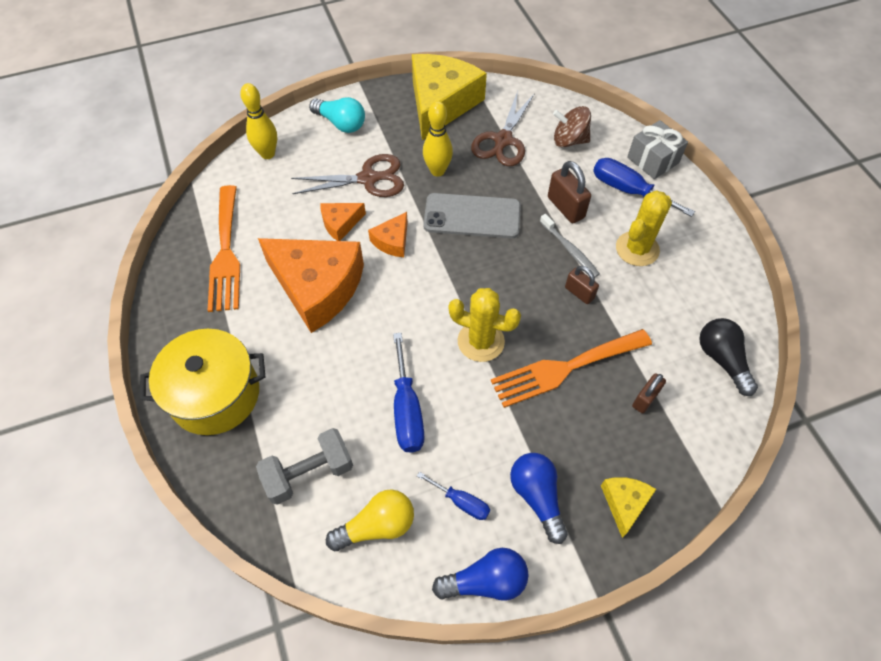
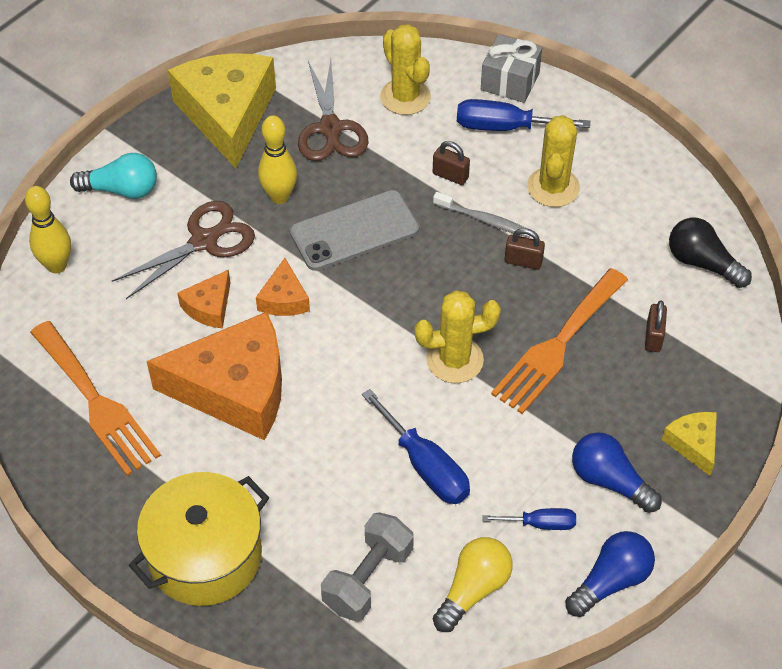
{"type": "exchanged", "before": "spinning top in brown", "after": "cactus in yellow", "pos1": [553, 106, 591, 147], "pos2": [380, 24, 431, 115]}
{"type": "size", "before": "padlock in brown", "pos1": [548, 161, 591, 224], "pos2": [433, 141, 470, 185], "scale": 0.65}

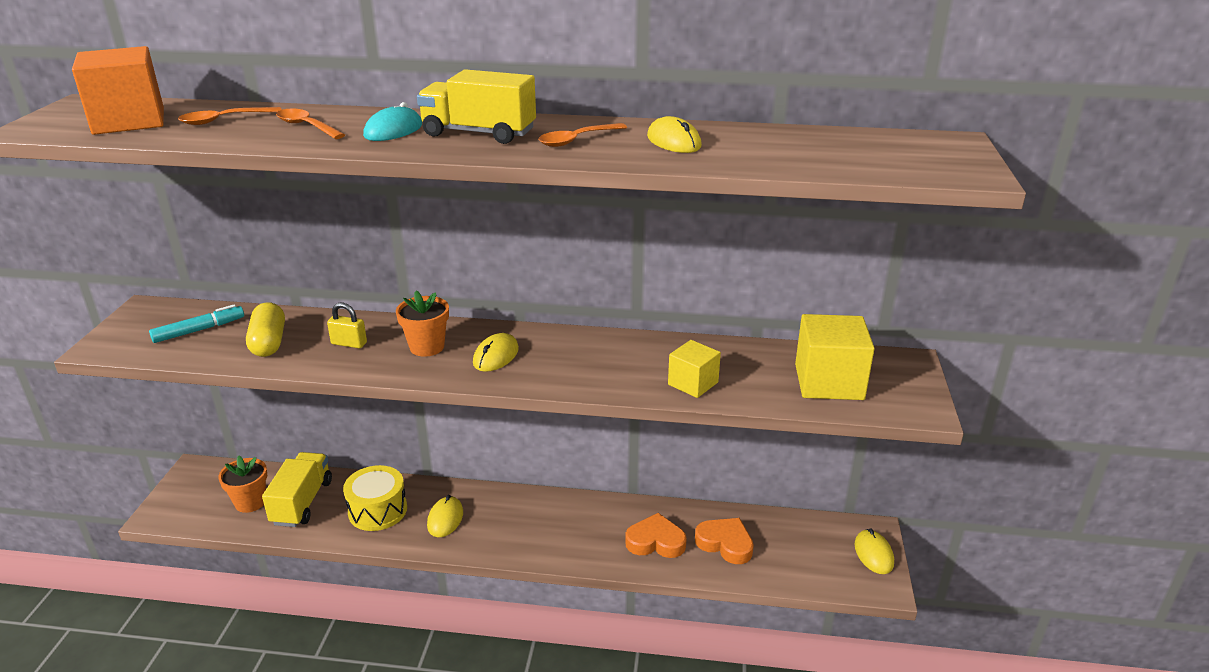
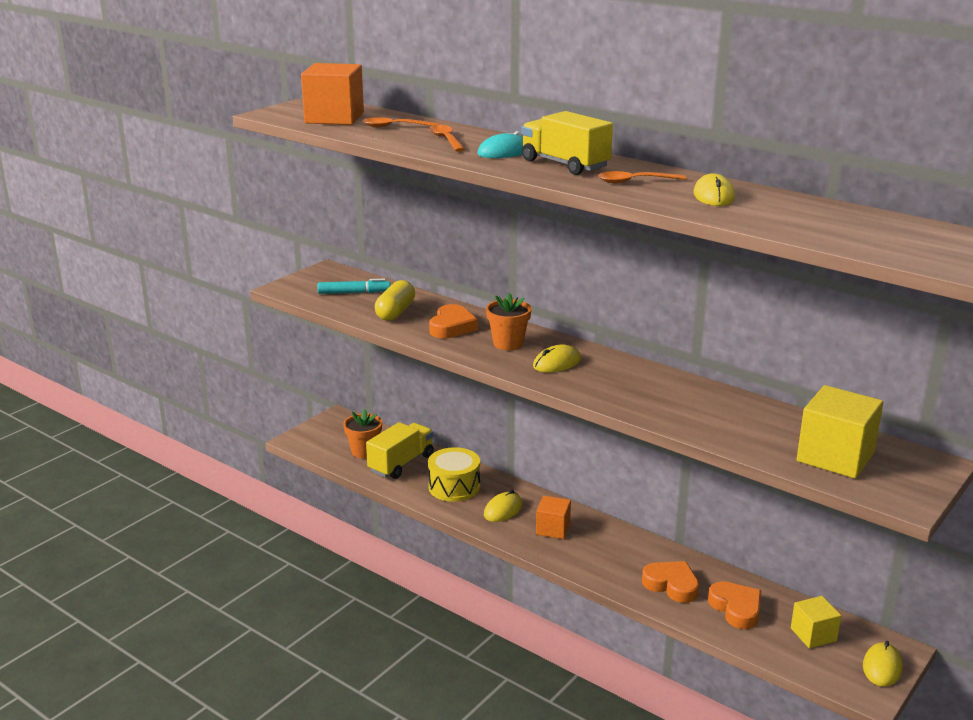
{"type": "exchanged", "before": "padlock in yellow", "after": "heart in orange", "pos1": [327, 302, 367, 348], "pos2": [429, 304, 478, 338]}
{"type": "relocated", "before": "cube in yellow", "pos1": [668, 340, 721, 398], "pos2": [791, 596, 841, 648]}
{"type": "appeared", "after": "cube in orange", "pos2": [536, 496, 571, 539]}

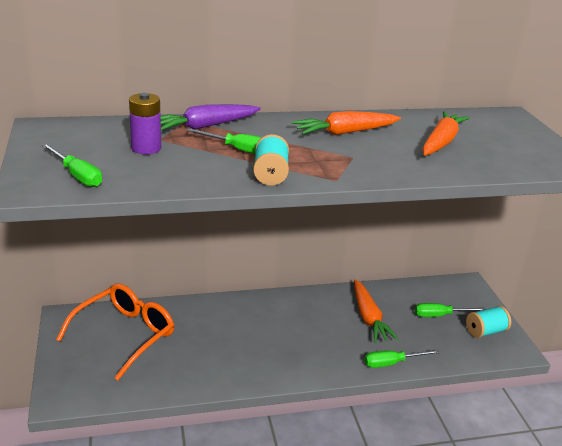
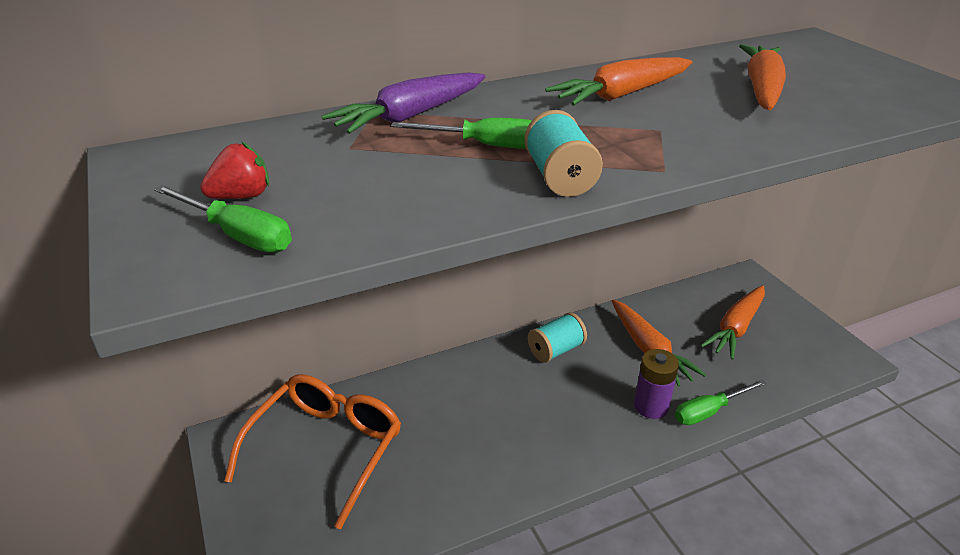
{"type": "relocated", "before": "battery in purple", "pos1": [129, 93, 161, 154], "pos2": [634, 349, 679, 419]}
{"type": "exchanged", "before": "screwdriver in green", "after": "carrot in orange", "pos1": [415, 303, 485, 317], "pos2": [701, 285, 765, 360]}
{"type": "relocated", "before": "spool in turquoise", "pos1": [466, 306, 511, 338], "pos2": [528, 312, 587, 363]}
{"type": "appeared", "after": "strawberry in red", "pos2": [200, 141, 269, 199]}

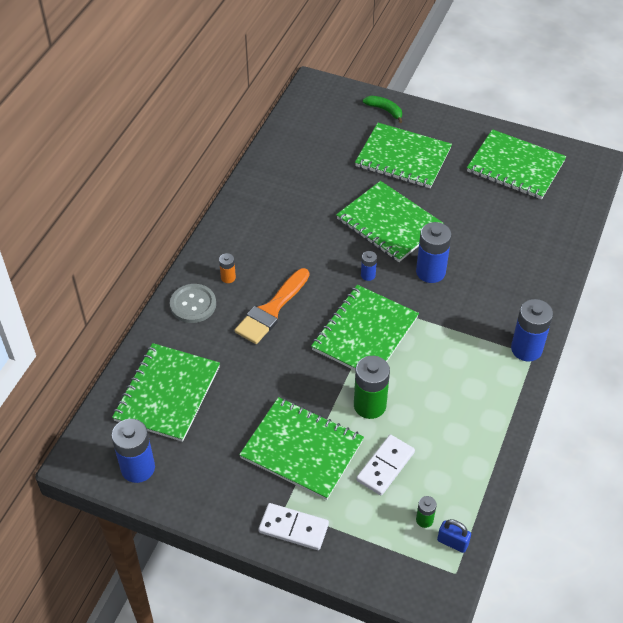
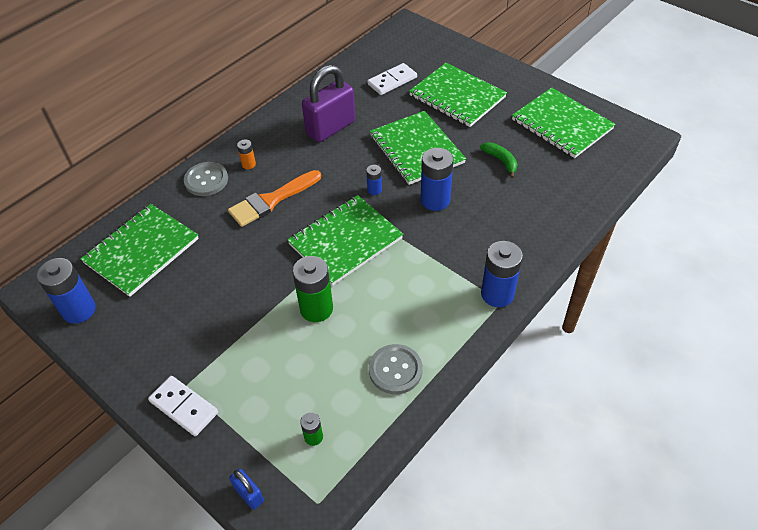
{"type": "relocated", "before": "banana in green", "pos1": [363, 96, 402, 123], "pos2": [480, 142, 518, 178]}
{"type": "missing", "before": "notebook in green", "pos1": [239, 397, 364, 500]}
{"type": "relocated", "before": "domino in white", "pos1": [356, 435, 415, 496], "pos2": [367, 63, 417, 95]}
{"type": "relocated", "before": "padlock in blue", "pos1": [437, 519, 471, 553], "pos2": [229, 469, 264, 510]}
{"type": "appeared", "after": "padlock in purple", "pos2": [302, 65, 355, 142]}
{"type": "appeared", "after": "button in grey", "pos2": [369, 344, 423, 394]}

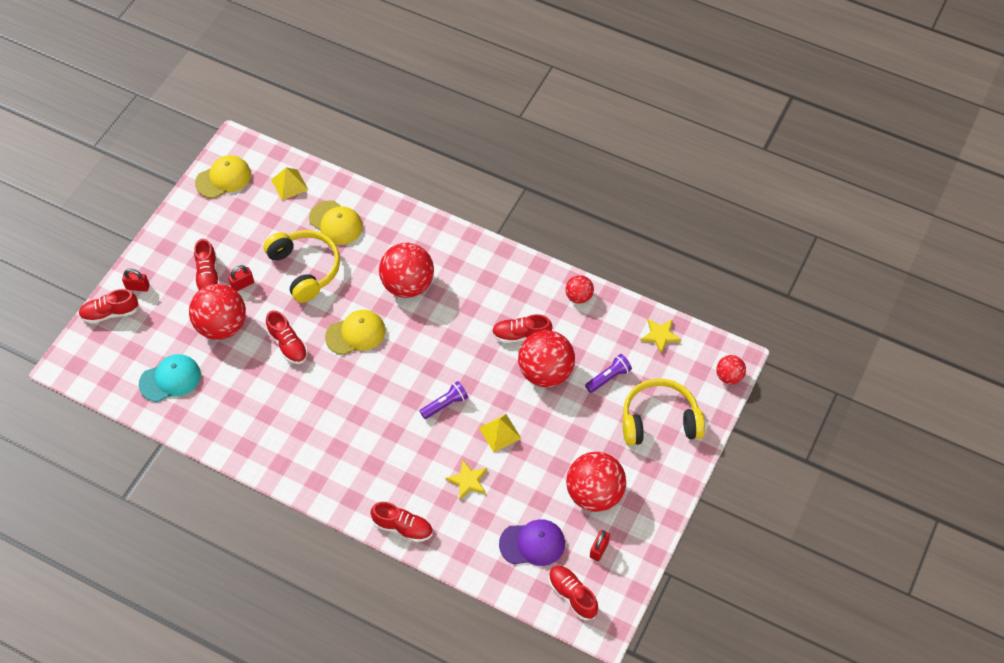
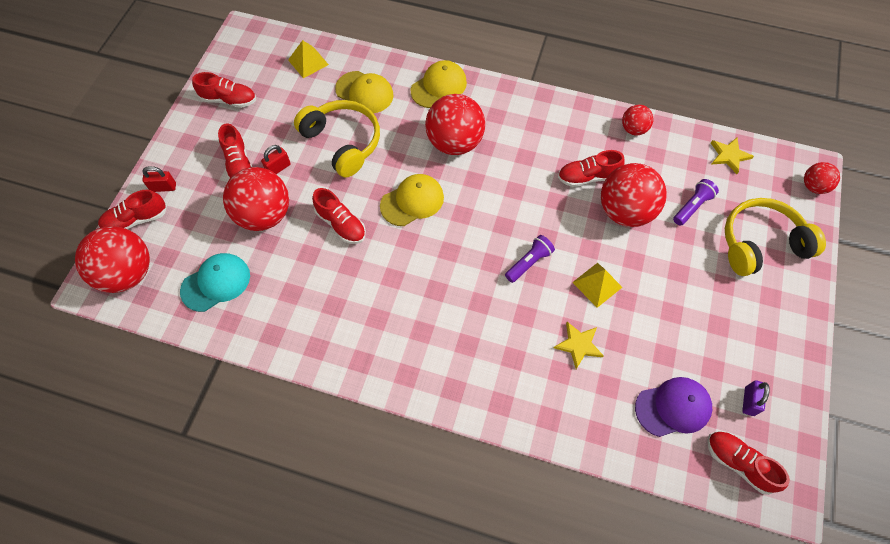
{"type": "relocated", "before": "cap in yellow", "pos1": [195, 155, 251, 198], "pos2": [411, 60, 467, 108]}
{"type": "relocated", "before": "ball in red", "pos1": [566, 452, 626, 512], "pos2": [75, 226, 150, 293]}
{"type": "relocated", "before": "shoe in red", "pos1": [371, 502, 433, 542], "pos2": [192, 72, 256, 108]}
{"type": "colour", "before": "padlock in red", "after": "padlock in purple", "pos1": [590, 530, 610, 561], "pos2": [742, 380, 770, 416]}

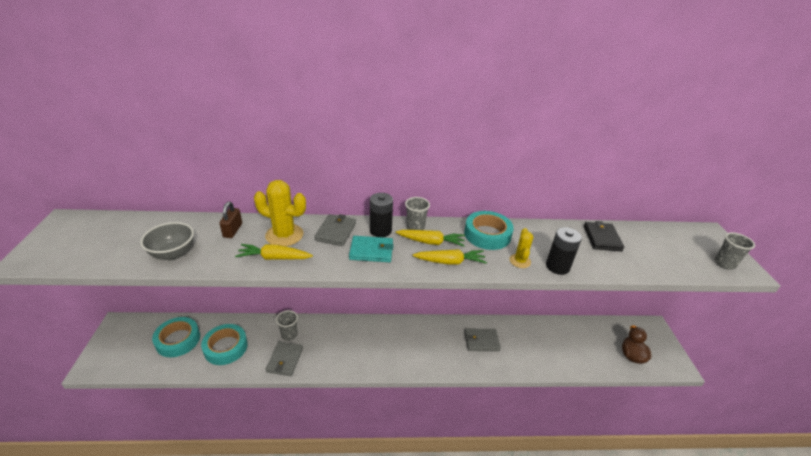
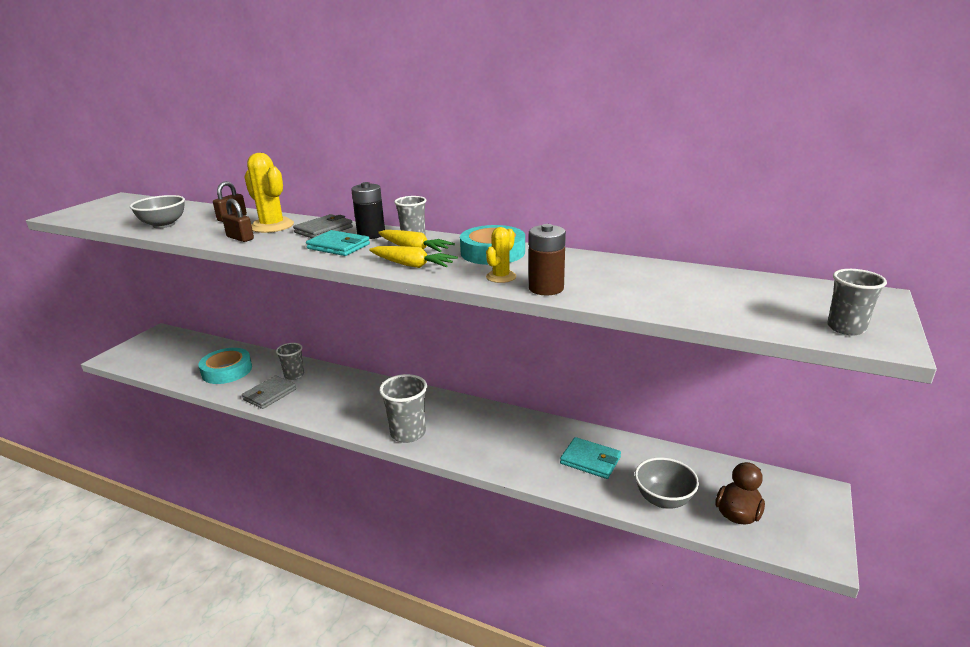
{"type": "missing", "before": "wallet in black", "pos1": [584, 221, 624, 251]}
{"type": "colour", "before": "battery in black", "after": "battery in brown", "pos1": [546, 227, 582, 275], "pos2": [529, 224, 566, 295]}
{"type": "exchanged", "before": "carrot in yellow", "after": "padlock in brown", "pos1": [235, 244, 313, 260], "pos2": [222, 199, 254, 242]}
{"type": "missing", "before": "tape in turquoise", "pos1": [152, 317, 200, 357]}
{"type": "missing", "before": "wallet in grey", "pos1": [464, 329, 501, 351]}
{"type": "appeared", "after": "cup in grey", "pos2": [379, 374, 427, 443]}
{"type": "appeared", "after": "wallet in turquoise", "pos2": [560, 437, 621, 479]}
{"type": "appeared", "after": "bowl in grey", "pos2": [635, 457, 699, 509]}

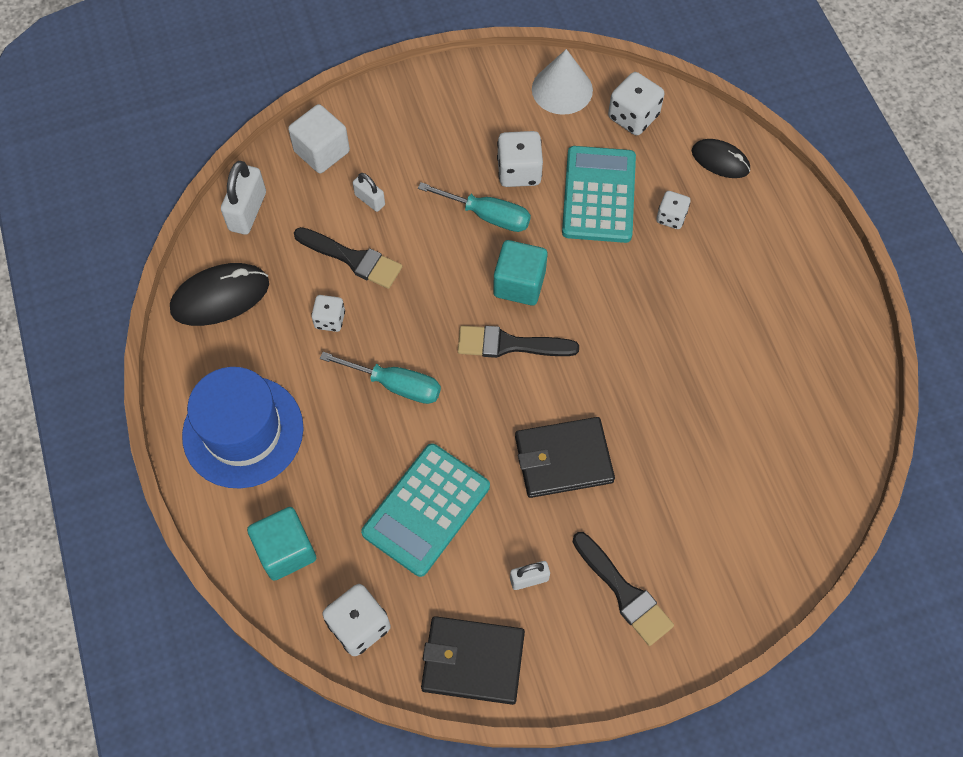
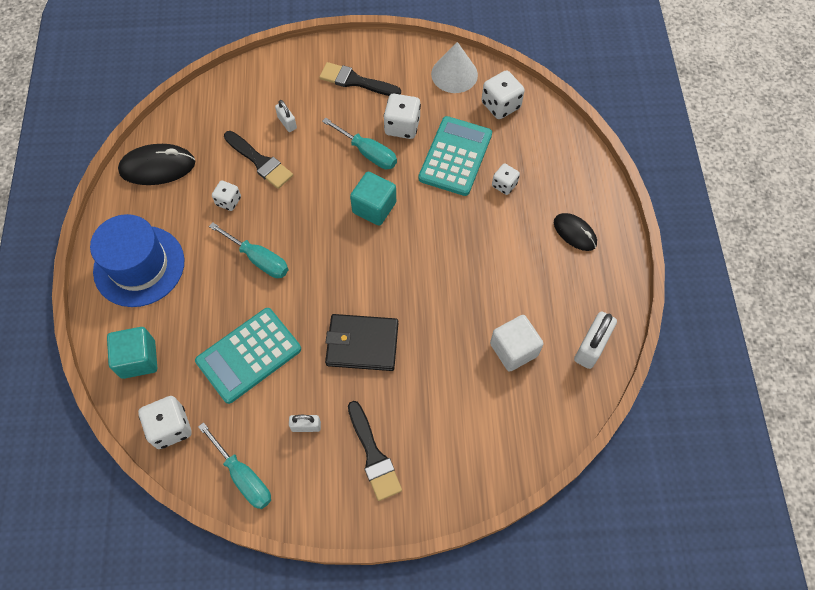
{"type": "relocated", "before": "cube in white", "pos1": [288, 104, 350, 173], "pos2": [490, 315, 544, 372]}
{"type": "relocated", "before": "mouse in black", "pos1": [692, 139, 750, 178], "pos2": [554, 213, 597, 251]}
{"type": "relocated", "before": "padlock in white", "pos1": [221, 161, 266, 235], "pos2": [574, 311, 617, 369]}
{"type": "relocated", "before": "brush in black", "pos1": [458, 326, 579, 358], "pos2": [319, 62, 401, 96]}
{"type": "exchanged", "before": "wallet in black", "after": "screwdriver in turquoise", "pos1": [421, 616, 525, 705], "pos2": [198, 422, 271, 509]}

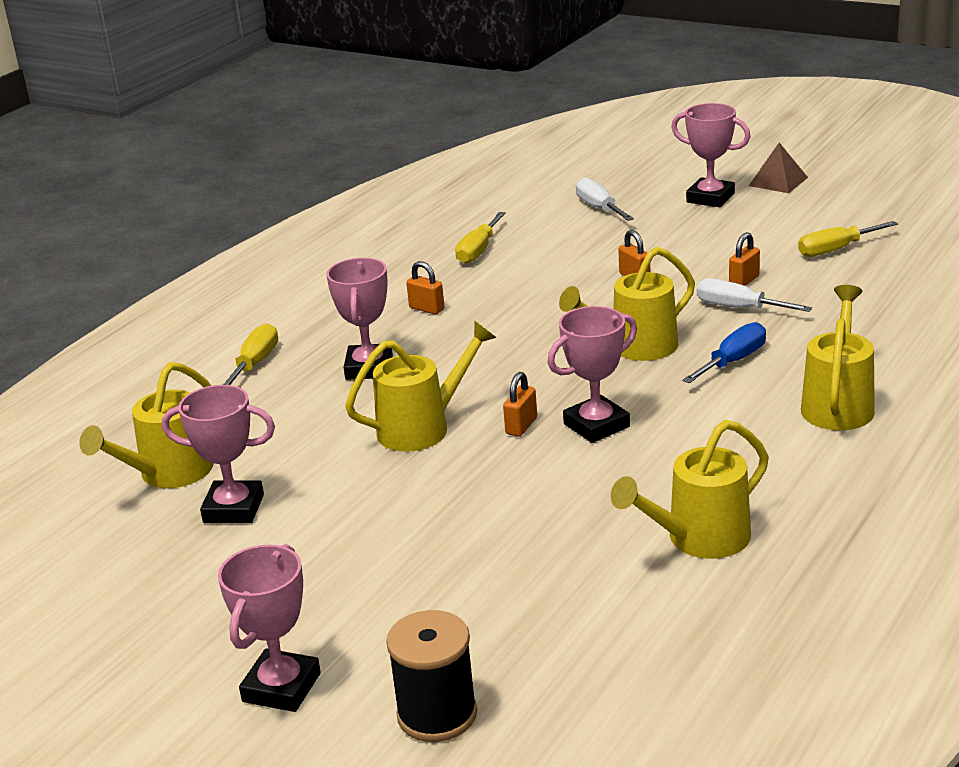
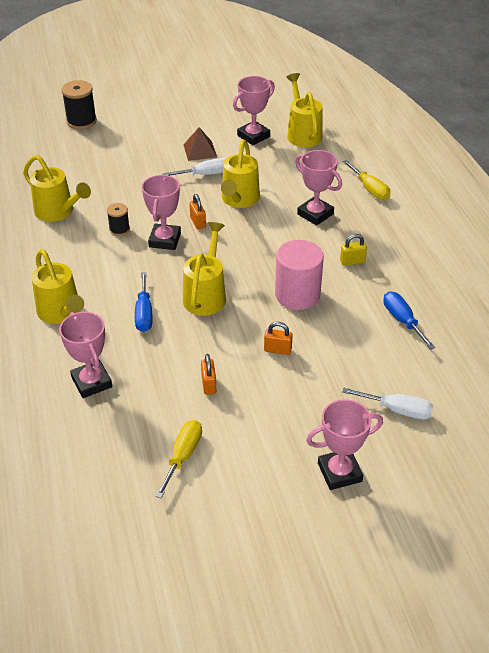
{"type": "relocated", "before": "pyramid in brown", "pos1": [749, 143, 808, 193], "pos2": [184, 127, 217, 161]}
{"type": "colour", "before": "screwdriver in yellow", "after": "screwdriver in blue", "pos1": [455, 212, 506, 264], "pos2": [383, 291, 435, 350]}
{"type": "colour", "before": "padlock in orange", "after": "padlock in yellow", "pos1": [406, 261, 445, 314], "pos2": [340, 234, 367, 266]}
{"type": "relocated", "before": "screwdriver in white", "pos1": [697, 278, 812, 312], "pos2": [162, 158, 227, 176]}
{"type": "spun", "before": "watering can in yellow", "pos1": [611, 420, 769, 559], "pos2": [23, 155, 91, 222], "turn": 120}
{"type": "relocated", "before": "trophy in pink", "pos1": [218, 544, 321, 712], "pos2": [59, 312, 112, 398]}
{"type": "appeared", "after": "spool in black", "pos2": [107, 203, 130, 236]}
{"type": "appeared", "after": "cylinder in pink", "pos2": [275, 240, 324, 310]}

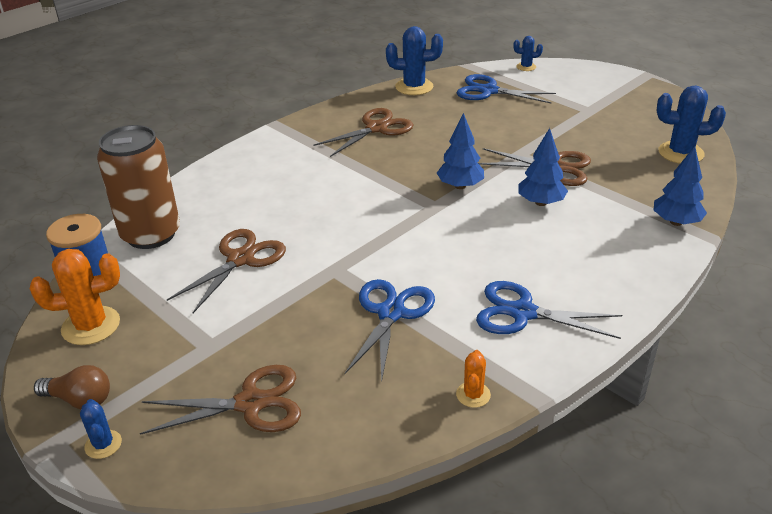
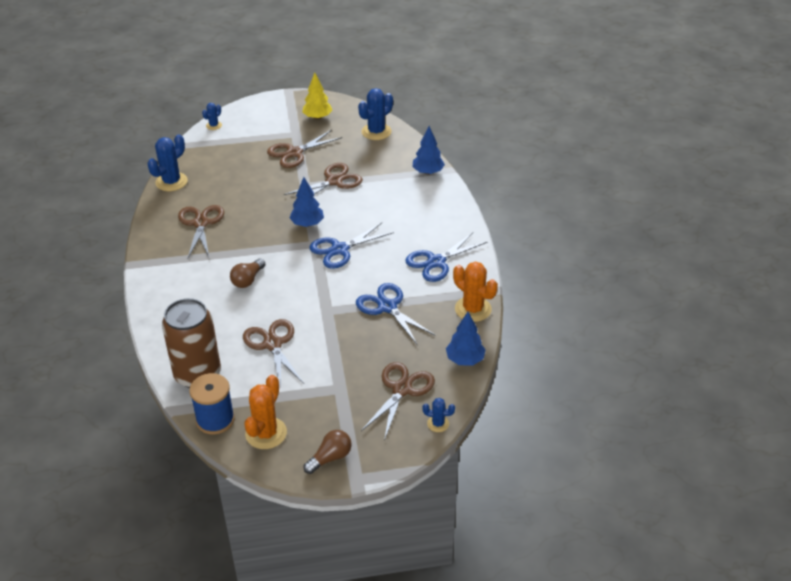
{"type": "relocated", "before": "scissors in blue", "pos1": [457, 74, 556, 103], "pos2": [309, 223, 394, 269]}
{"type": "relocated", "before": "tree in blue", "pos1": [518, 128, 568, 206], "pos2": [446, 312, 486, 366]}
{"type": "size", "before": "cactus in orange", "pos1": [456, 350, 491, 408], "pos2": [453, 262, 498, 322], "scale": 1.85}
{"type": "relocated", "before": "cactus in blue", "pos1": [80, 399, 122, 459], "pos2": [422, 398, 455, 432]}
{"type": "appeared", "after": "tree in yellow", "pos2": [302, 73, 332, 120]}
{"type": "appeared", "after": "scissors in brown", "pos2": [267, 130, 342, 168]}
{"type": "appeared", "after": "light bulb in brown", "pos2": [230, 259, 265, 288]}

